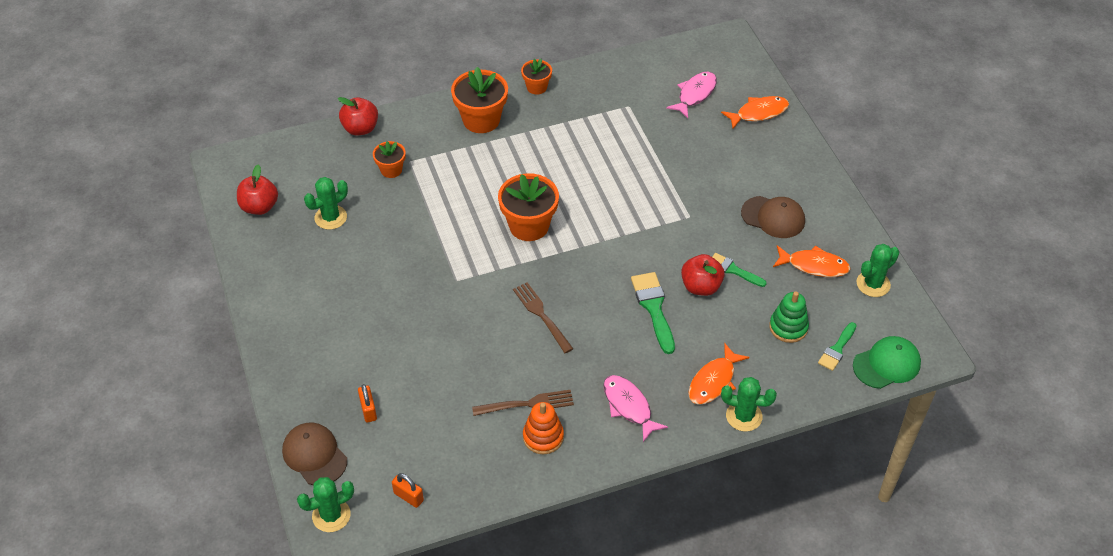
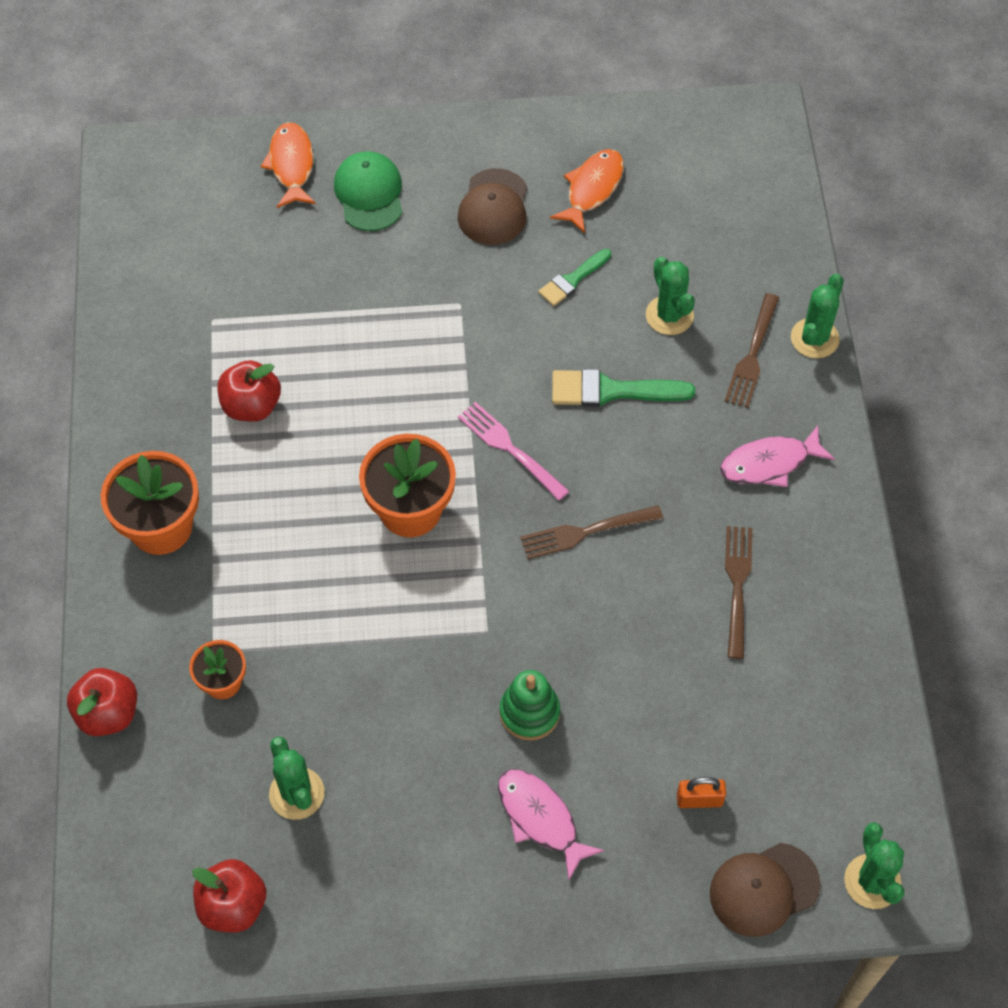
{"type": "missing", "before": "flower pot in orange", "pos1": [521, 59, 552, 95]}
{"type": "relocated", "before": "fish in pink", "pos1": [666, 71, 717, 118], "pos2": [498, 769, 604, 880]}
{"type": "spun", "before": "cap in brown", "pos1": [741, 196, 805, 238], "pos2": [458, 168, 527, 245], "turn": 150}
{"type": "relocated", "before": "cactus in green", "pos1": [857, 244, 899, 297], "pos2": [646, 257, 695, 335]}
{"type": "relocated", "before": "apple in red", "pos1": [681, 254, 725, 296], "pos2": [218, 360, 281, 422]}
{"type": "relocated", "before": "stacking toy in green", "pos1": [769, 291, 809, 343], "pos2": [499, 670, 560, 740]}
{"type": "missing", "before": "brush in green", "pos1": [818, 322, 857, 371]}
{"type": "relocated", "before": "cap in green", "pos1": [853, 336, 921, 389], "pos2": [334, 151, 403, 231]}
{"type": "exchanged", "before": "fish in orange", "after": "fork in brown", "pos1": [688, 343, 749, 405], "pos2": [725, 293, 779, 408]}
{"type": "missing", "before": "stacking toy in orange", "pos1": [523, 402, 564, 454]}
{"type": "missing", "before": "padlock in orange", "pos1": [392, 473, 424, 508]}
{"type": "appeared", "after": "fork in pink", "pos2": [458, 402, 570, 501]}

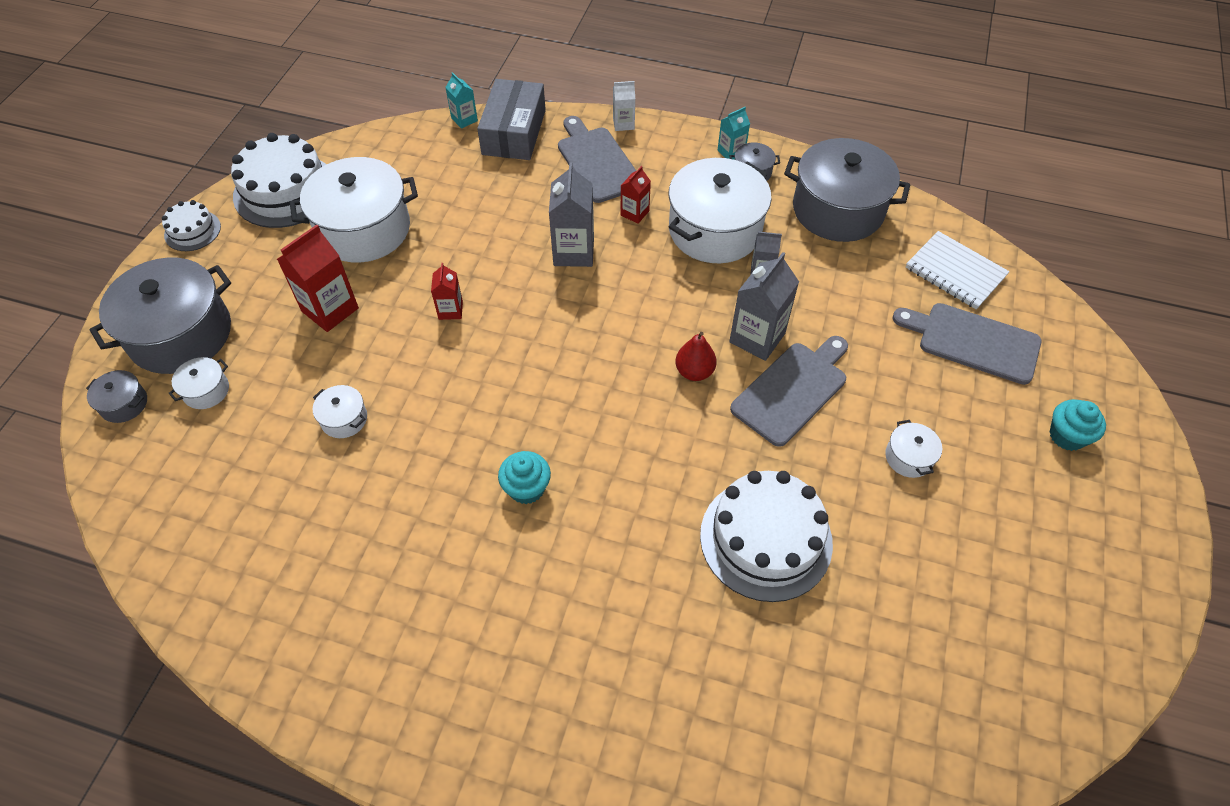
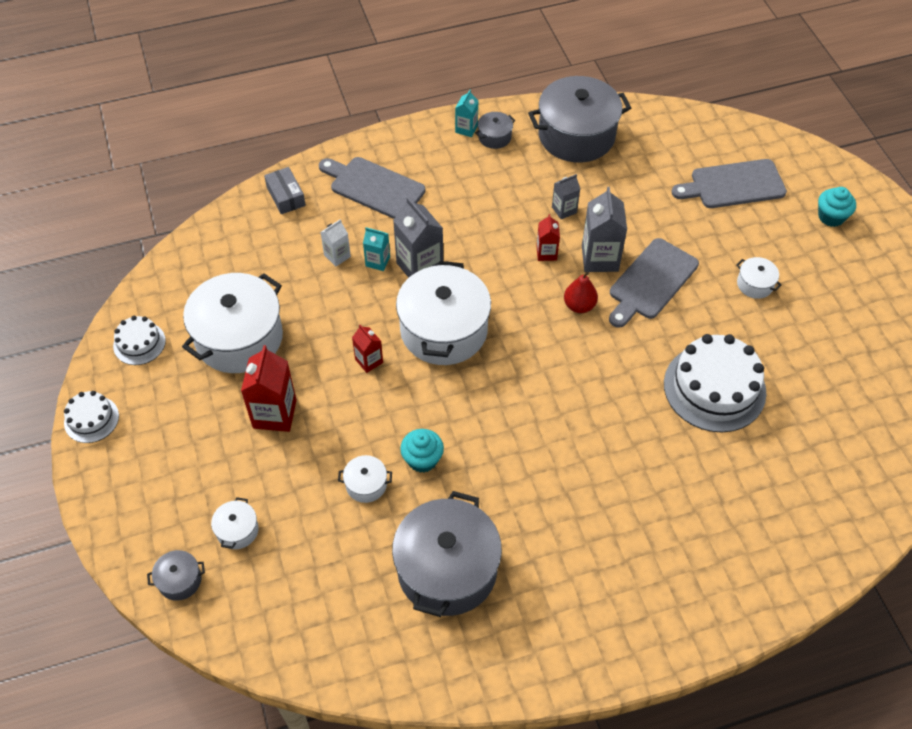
{"type": "relocated", "before": "carton in turquoise", "pos1": [445, 72, 478, 129], "pos2": [363, 227, 390, 271]}
{"type": "size", "before": "box in grey", "pos1": [477, 79, 546, 160], "pos2": [264, 167, 306, 214], "scale": 0.57}
{"type": "relocated", "before": "carton in white", "pos1": [613, 81, 635, 131], "pos2": [320, 219, 351, 267]}
{"type": "size", "before": "cake in white", "pos1": [231, 133, 326, 228], "pos2": [113, 316, 166, 365], "scale": 0.52}
{"type": "relocated", "before": "pot in white", "pos1": [668, 158, 771, 263], "pos2": [396, 261, 491, 365]}
{"type": "relocated", "before": "carton in red", "pos1": [621, 166, 651, 224], "pos2": [537, 214, 560, 261]}
{"type": "missing", "before": "notebook in white", "pos1": [906, 231, 1010, 309]}
{"type": "relocated", "before": "pot in grey", "pos1": [90, 257, 231, 374], "pos2": [392, 491, 502, 617]}
{"type": "spun", "before": "cutting board in grey", "pos1": [730, 336, 848, 447], "pos2": [609, 238, 699, 328], "turn": -150}
{"type": "relocated", "before": "cupcake in turquoise", "pos1": [498, 451, 551, 504], "pos2": [400, 429, 444, 473]}

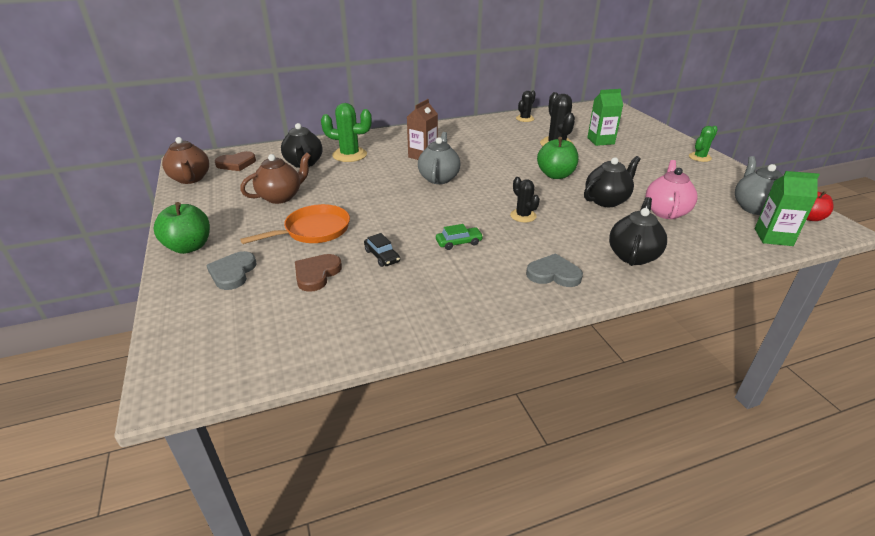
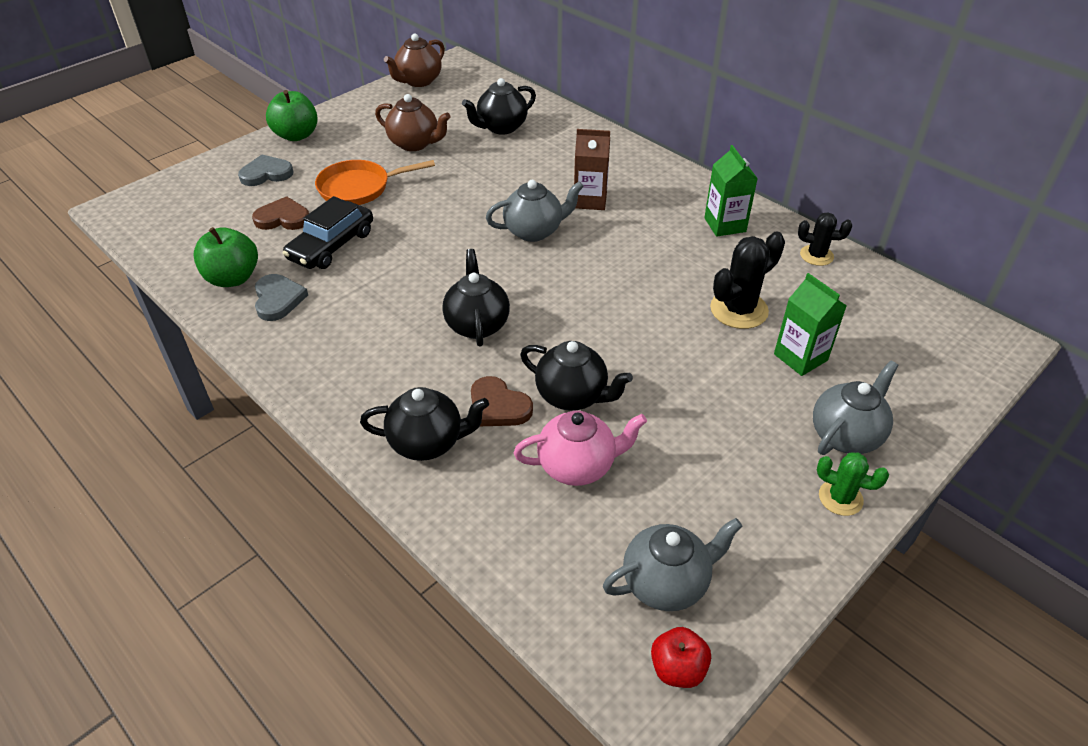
{"type": "missing", "before": "cactus in green", "pos1": [321, 103, 372, 162]}
{"type": "relocated", "before": "apple in green", "pos1": [537, 137, 578, 179], "pos2": [193, 227, 258, 287]}
{"type": "relocated", "before": "heart in brown", "pos1": [215, 151, 256, 171], "pos2": [471, 376, 533, 426]}
{"type": "relocated", "before": "carton in green", "pos1": [755, 171, 820, 246], "pos2": [704, 145, 758, 237]}
{"type": "exchanged", "before": "cactus in black", "after": "teapot in black", "pos1": [510, 177, 540, 222], "pos2": [442, 249, 510, 347]}
{"type": "spun", "before": "pan in orange", "pos1": [240, 204, 350, 244], "pos2": [315, 160, 435, 205], "turn": 135}
{"type": "missing", "before": "car in green", "pos1": [436, 224, 483, 250]}
{"type": "size", "before": "car in black", "pos1": [364, 233, 400, 267], "pos2": [283, 196, 373, 269], "scale": 1.85}
{"type": "relocated", "before": "heart in grey", "pos1": [526, 253, 583, 287], "pos2": [255, 274, 308, 321]}
{"type": "appeared", "after": "teapot in grey", "pos2": [813, 360, 898, 455]}

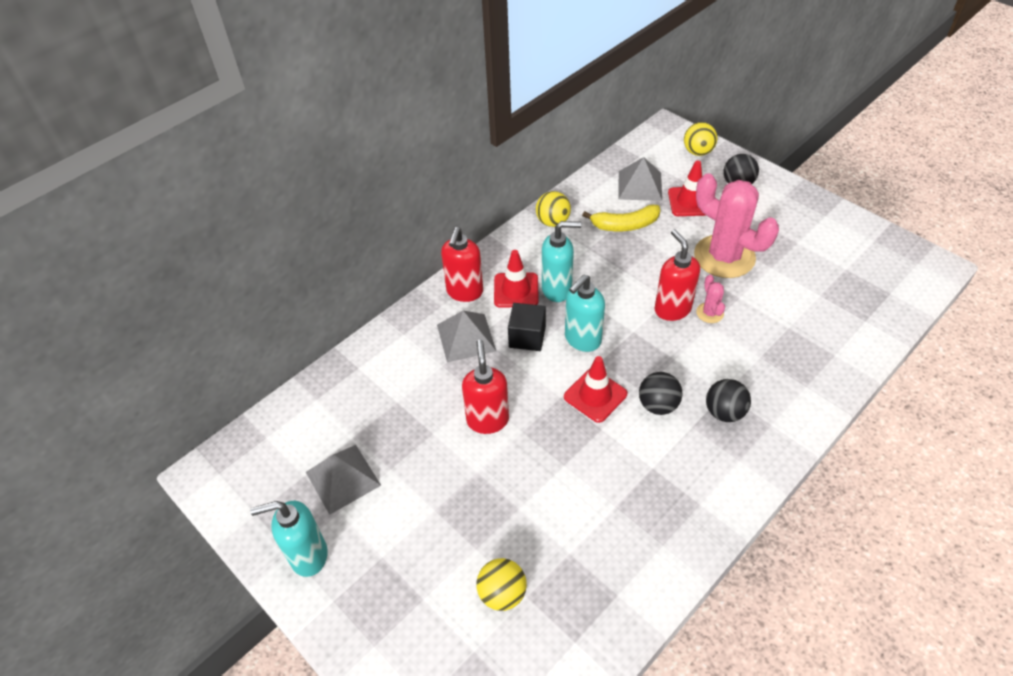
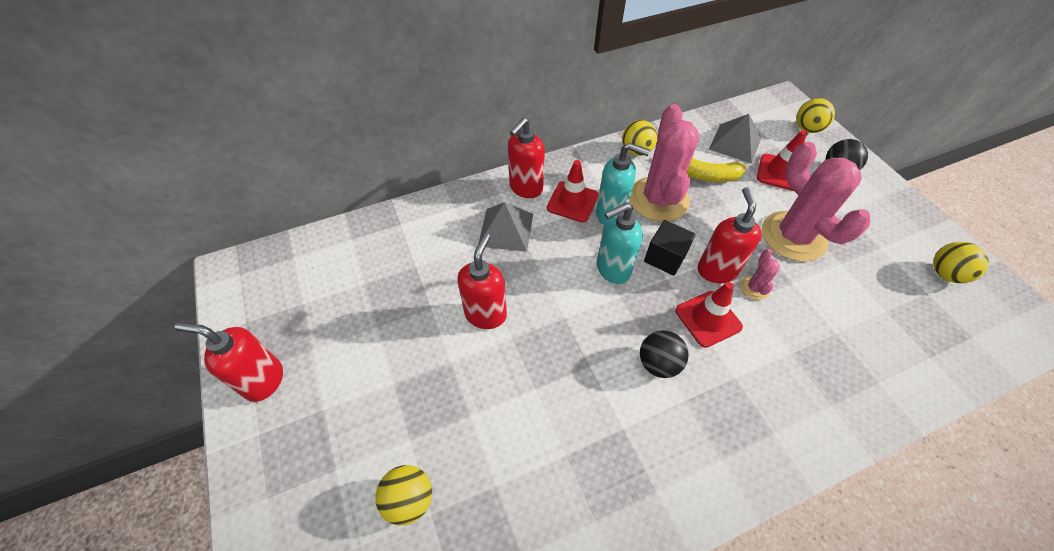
{"type": "relocated", "before": "cube in black", "pos1": [508, 303, 546, 351], "pos2": [644, 220, 696, 276]}
{"type": "relocated", "before": "traffic cone in red", "pos1": [564, 356, 627, 423], "pos2": [675, 282, 743, 348]}
{"type": "missing", "before": "ball in black", "pos1": [706, 379, 751, 422]}
{"type": "missing", "before": "pyramid in grey", "pos1": [306, 445, 381, 515]}
{"type": "colour", "before": "soap dispenser in turquoise", "after": "soap dispenser in red", "pos1": [250, 501, 328, 577], "pos2": [175, 323, 283, 402]}
{"type": "appeared", "after": "cactus in pink", "pos2": [630, 104, 699, 222]}
{"type": "appeared", "after": "ball in yellow", "pos2": [933, 242, 989, 283]}

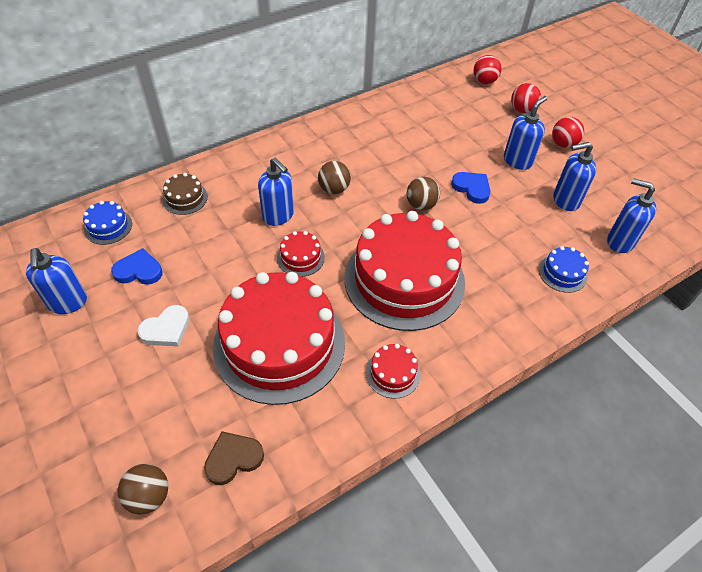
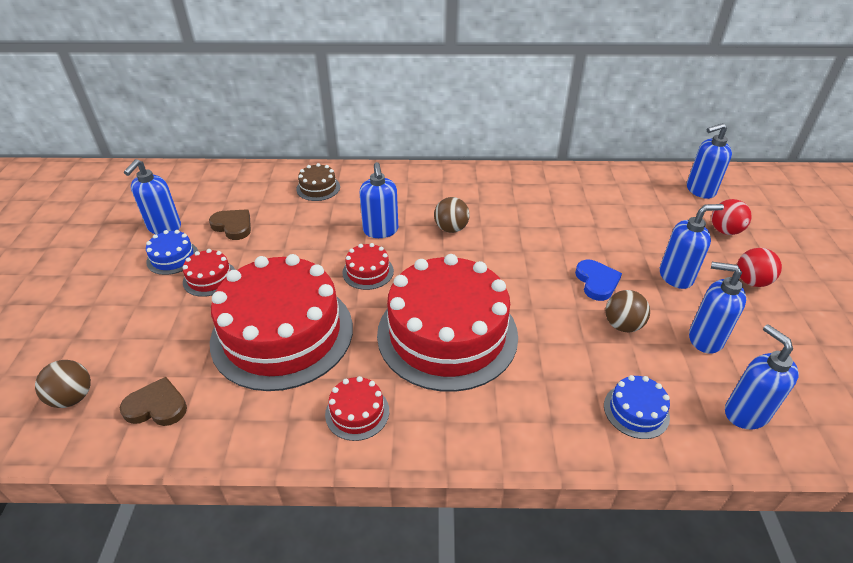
{"type": "exchanged", "before": "ball in red", "after": "soap dispenser in blue", "pos1": [473, 55, 502, 84], "pos2": [687, 123, 732, 199]}
{"type": "relocated", "before": "ball in brown", "pos1": [407, 177, 440, 210], "pos2": [605, 290, 650, 332]}
{"type": "relocated", "before": "cake in blue", "pos1": [83, 201, 132, 245], "pos2": [146, 230, 198, 275]}
{"type": "colour", "before": "heart in blue", "after": "heart in brown", "pos1": [111, 248, 163, 285], "pos2": [209, 209, 251, 240]}
{"type": "exchanged", "before": "heart in white", "after": "cake in red", "pos1": [137, 305, 190, 347], "pos2": [183, 249, 235, 297]}

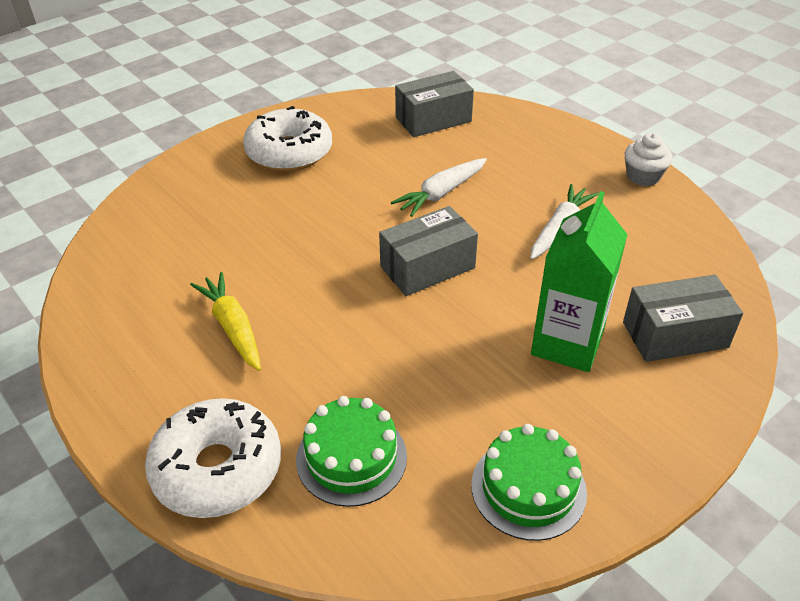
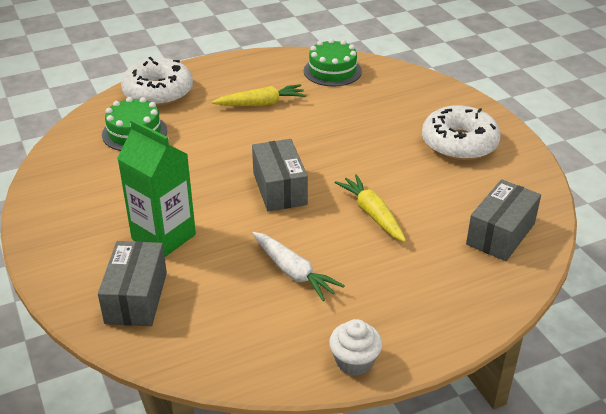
{"type": "spun", "before": "box in grey", "pos1": [395, 71, 474, 137], "pos2": [466, 179, 541, 261], "turn": 45}
{"type": "colour", "before": "carrot in white", "after": "carrot in yellow", "pos1": [391, 158, 487, 217], "pos2": [335, 174, 406, 242]}
{"type": "relocated", "before": "cake in green", "pos1": [471, 424, 587, 541], "pos2": [304, 39, 362, 86]}

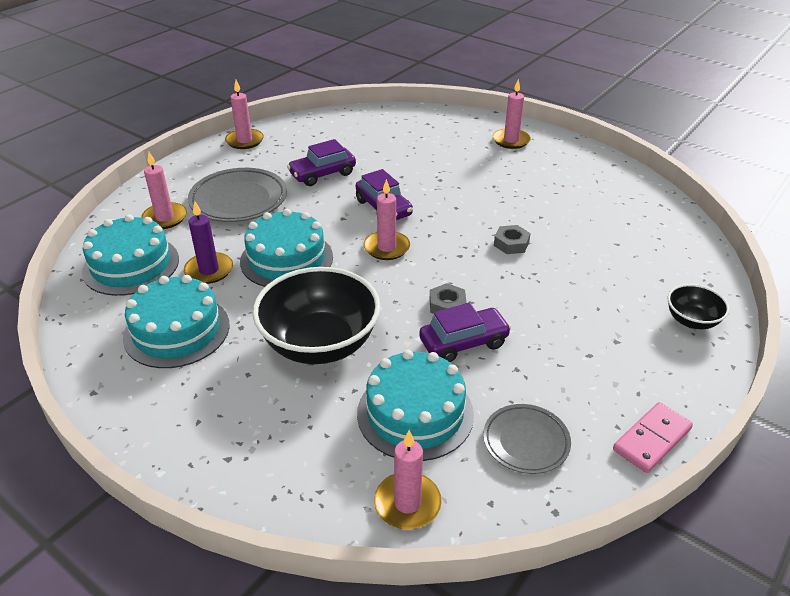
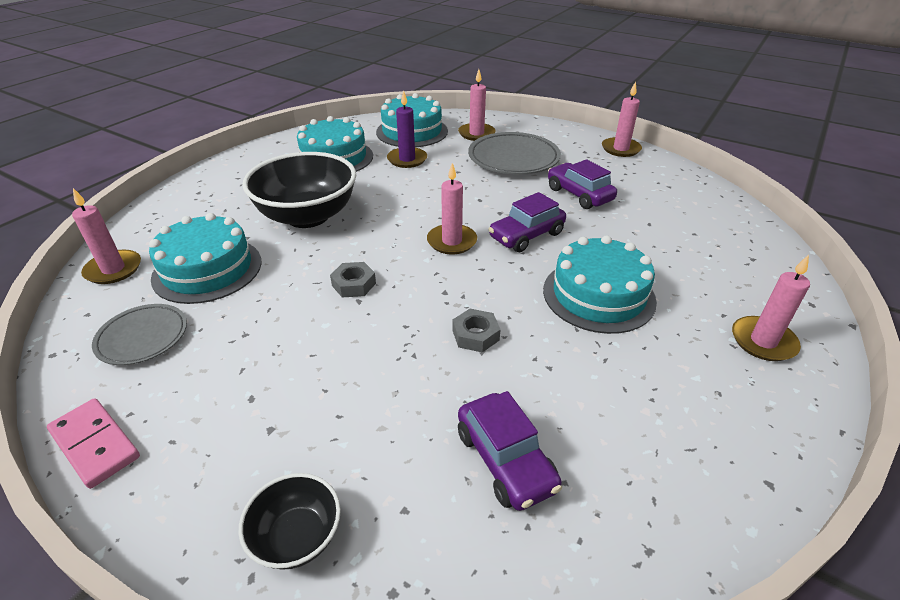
{"type": "relocated", "before": "cake in turquoise", "pos1": [240, 209, 333, 287], "pos2": [543, 235, 657, 334]}
{"type": "relocated", "before": "car in purple", "pos1": [419, 303, 511, 362], "pos2": [458, 391, 562, 511]}

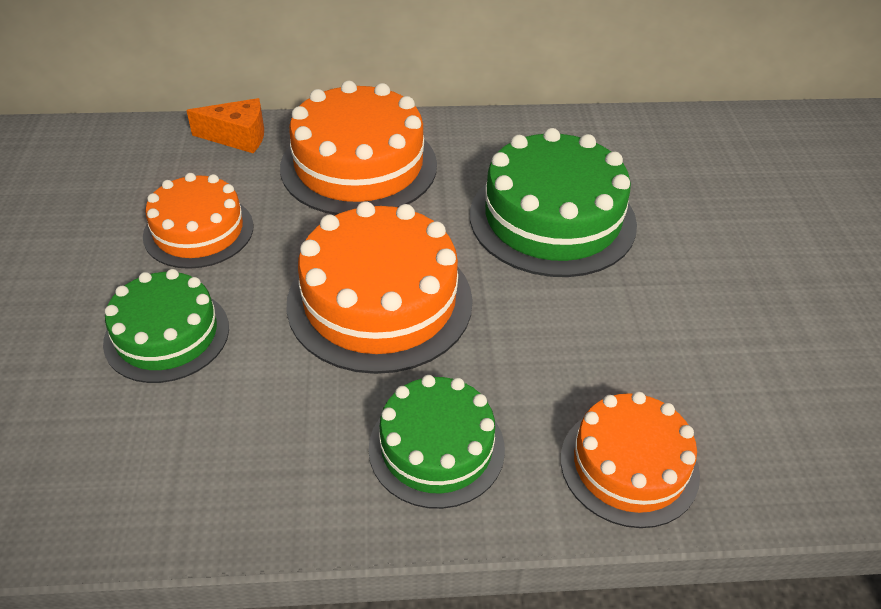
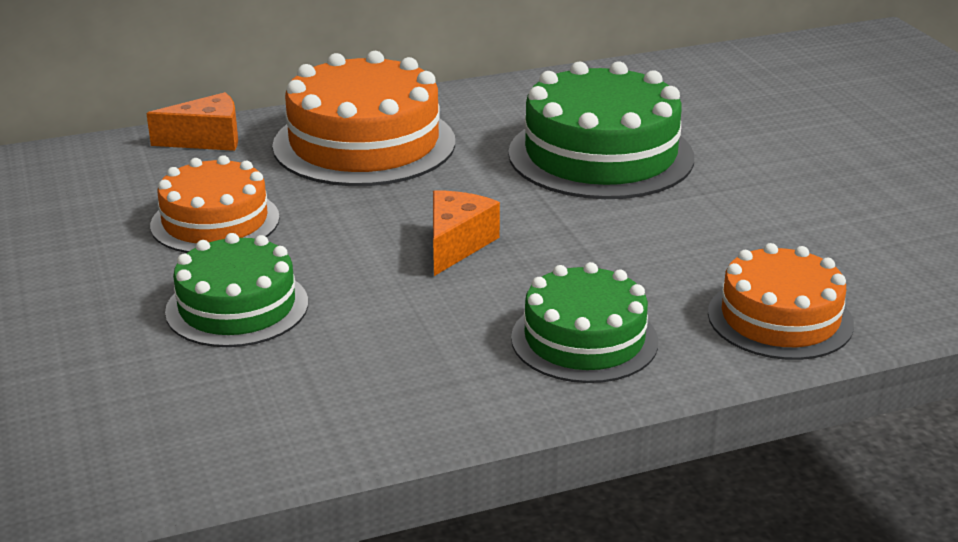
{"type": "exchanged", "before": "cake in orange", "after": "cheese in orange", "pos1": [287, 201, 473, 374], "pos2": [433, 190, 500, 276]}

